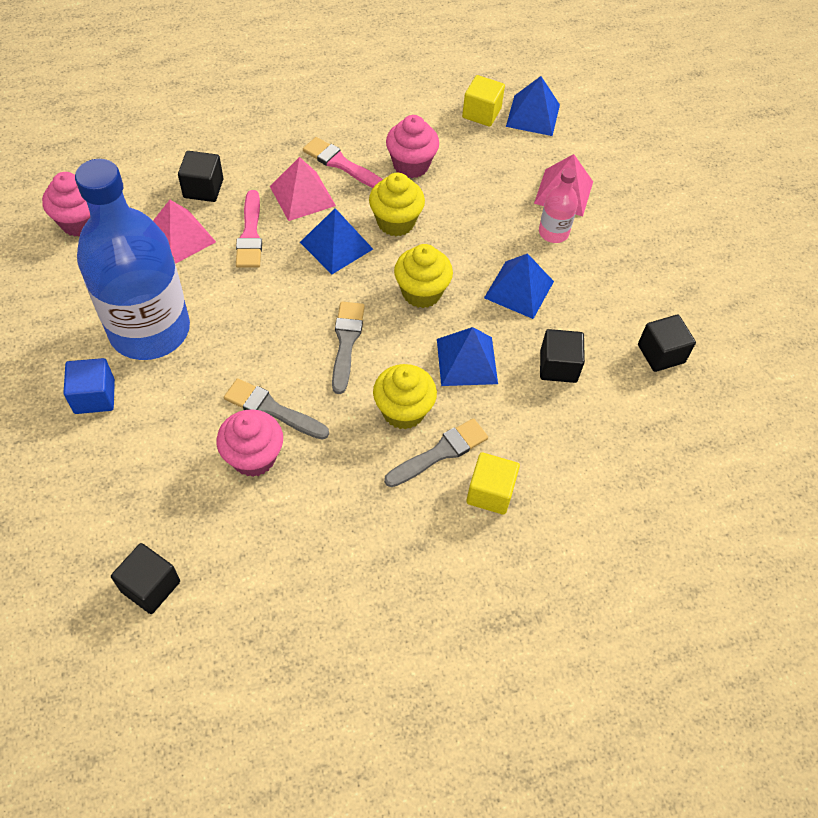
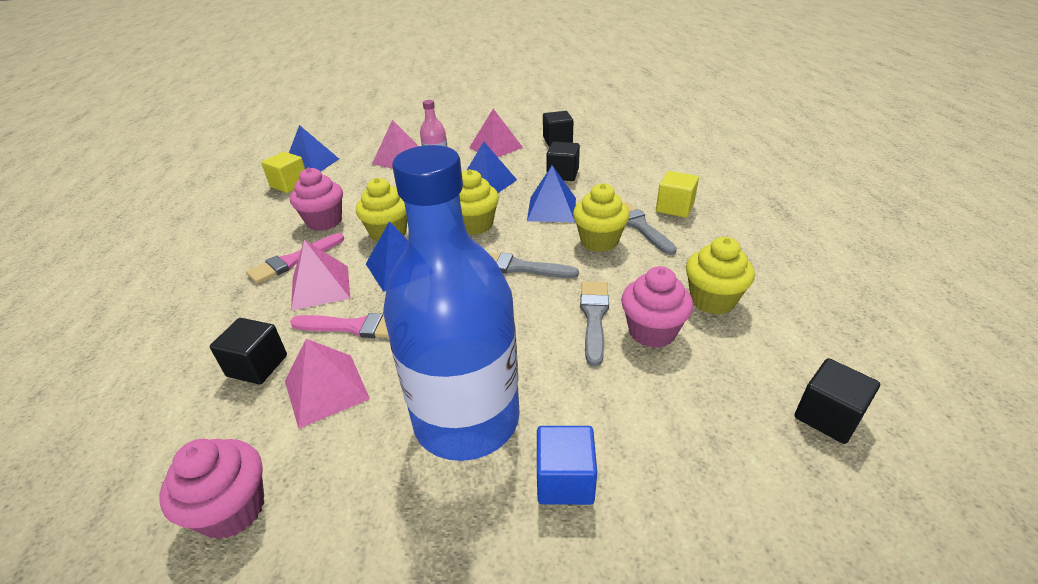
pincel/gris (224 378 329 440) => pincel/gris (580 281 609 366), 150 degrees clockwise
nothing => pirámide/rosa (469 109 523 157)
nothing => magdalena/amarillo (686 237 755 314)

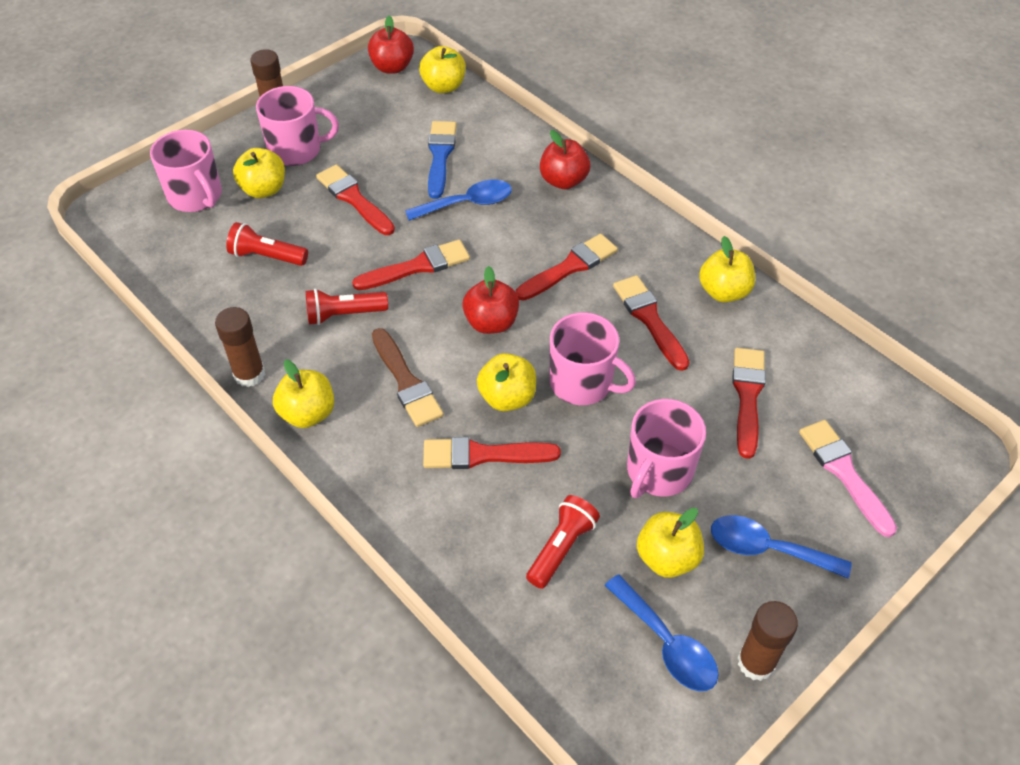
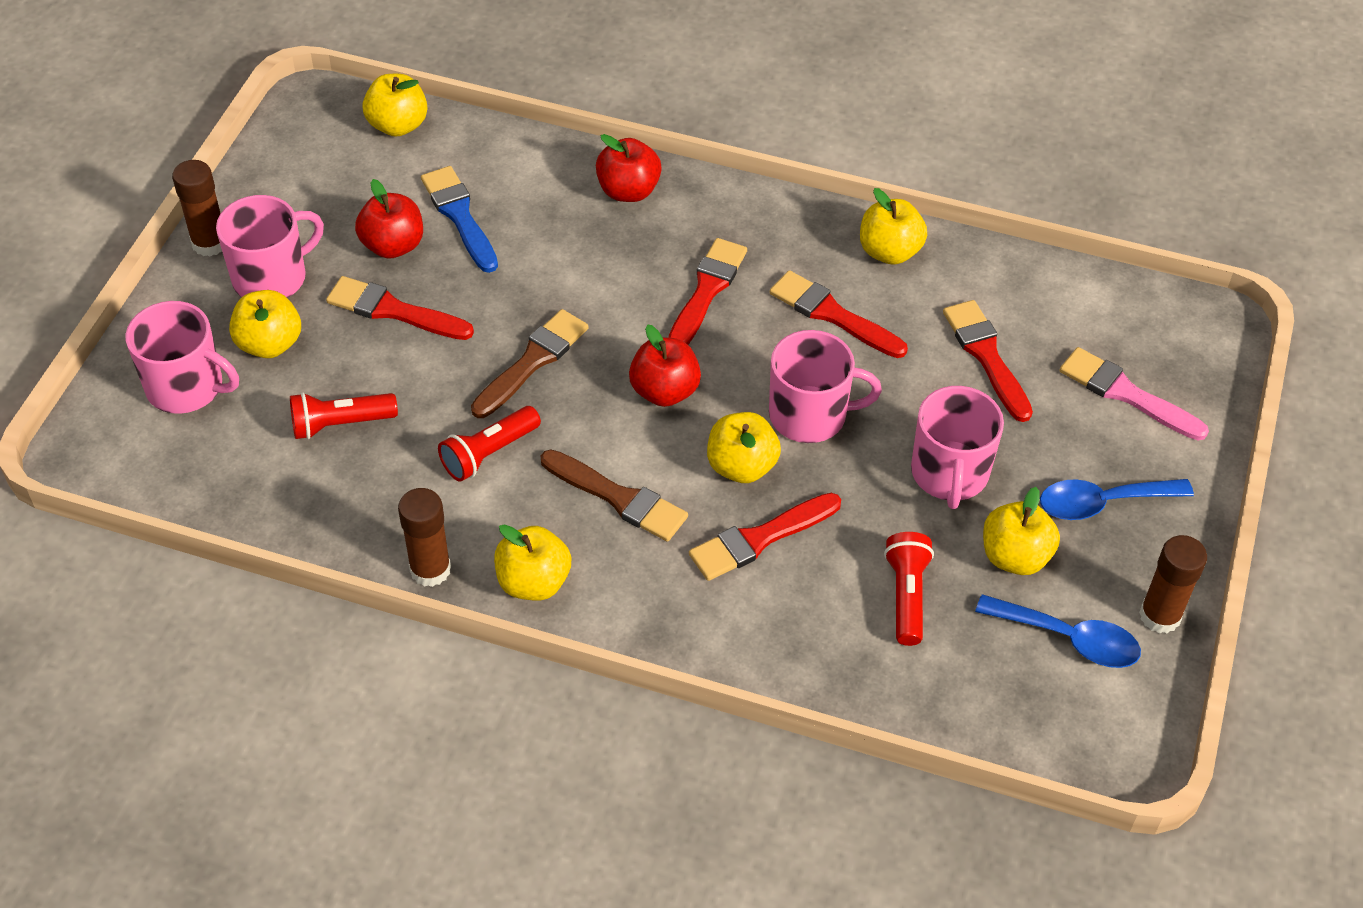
manzana/rojo (368 16 414 74) => manzana/rojo (355 179 423 259), shifted
cuchara/azul (405 180 512 221) => nothing
pincel/rojo (352 239 470 290) => pincel/marrón (471 309 589 418)

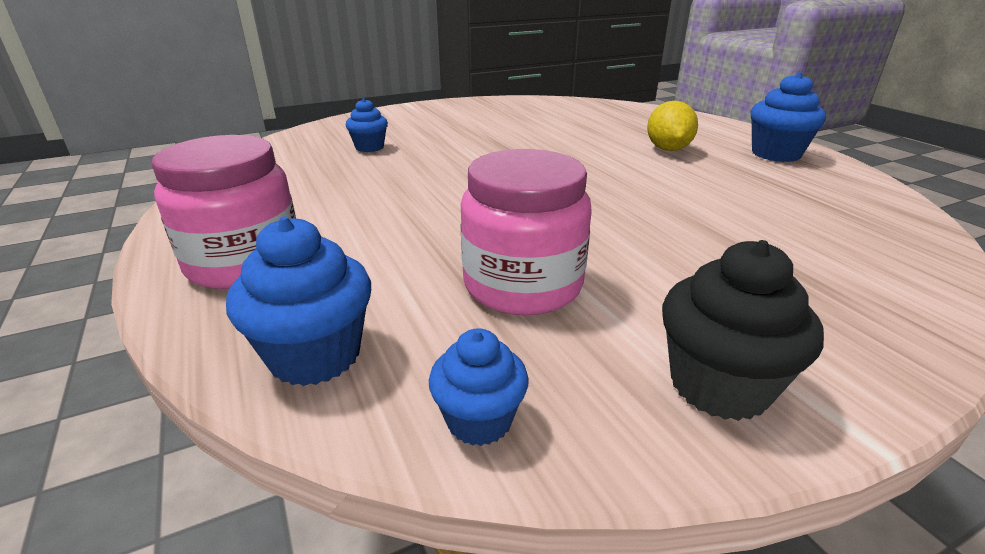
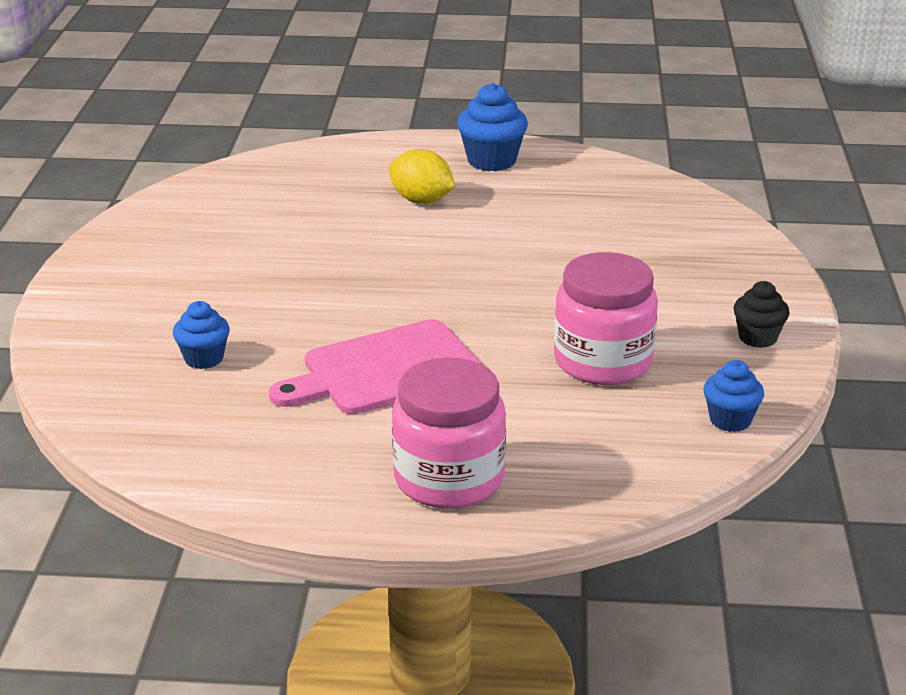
magdalena/azul (226 217 371 386) => nothing
magdalena/negro (662 240 824 421) => magdalena/negro (733 281 790 348), x0.64
nothing => tabla de cortar/rosa (269 319 483 414)

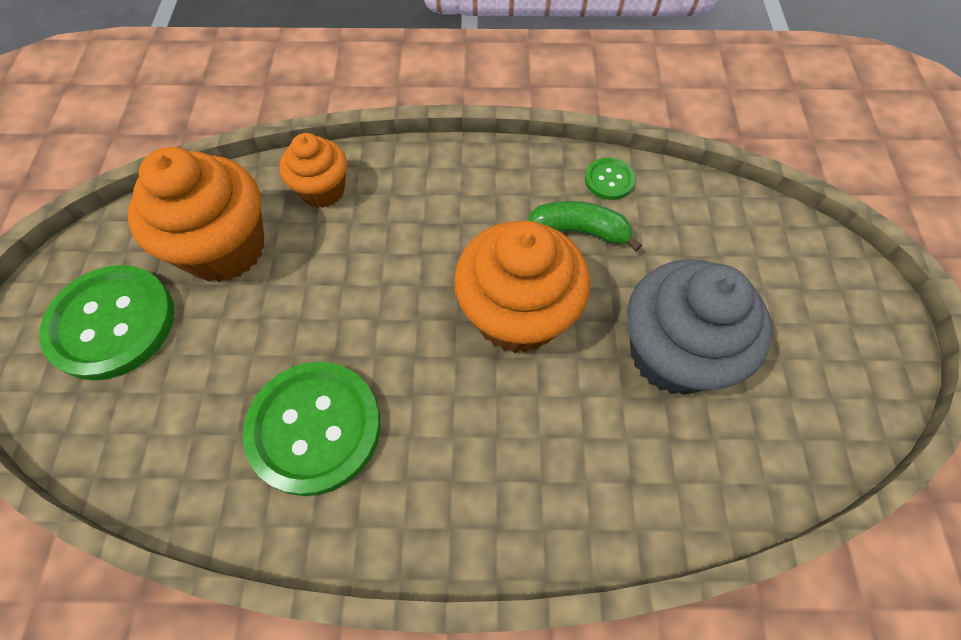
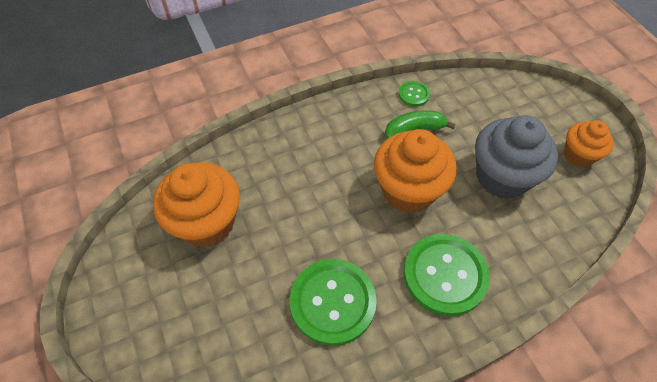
magdalena/naranja (279 133 347 208) => magdalena/naranja (564 120 614 167), shifted
botón/verde (39 265 174 380) => botón/verde (404 234 490 316), shifted

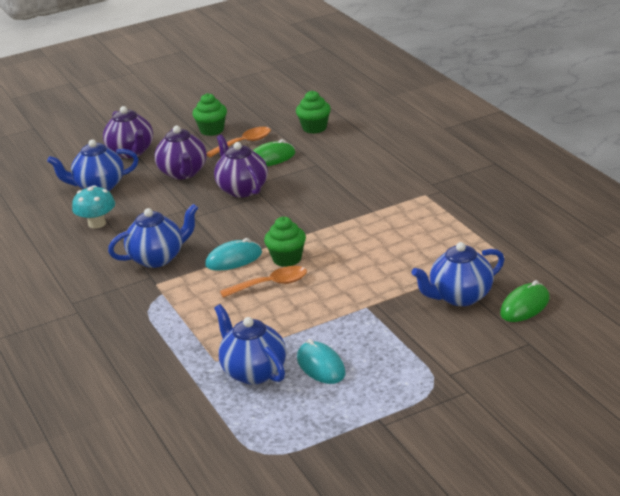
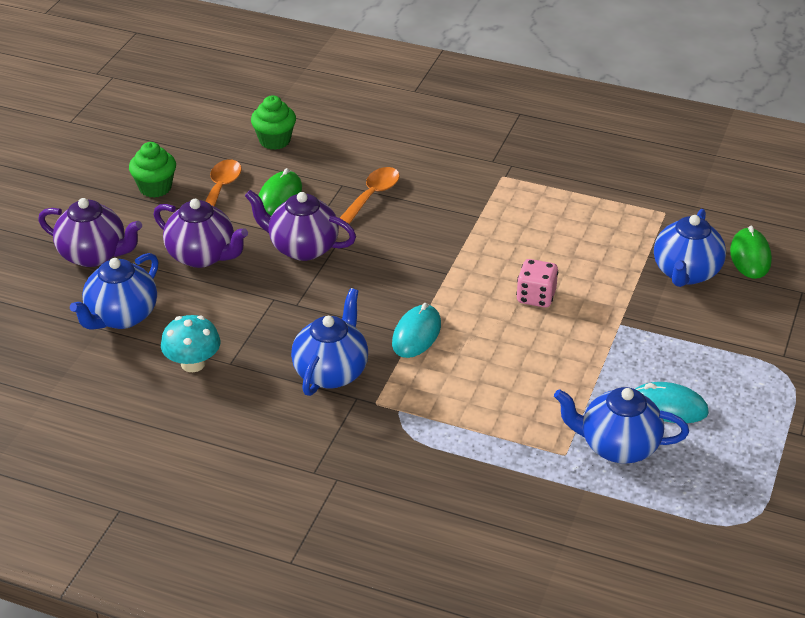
magdalena/verde (264 217 306 267) => nothing
cuchara/naranja (220 266 307 298) => cuchara/naranja (340 167 400 224), shifted
nothing => dado/rosa (516 259 558 308)

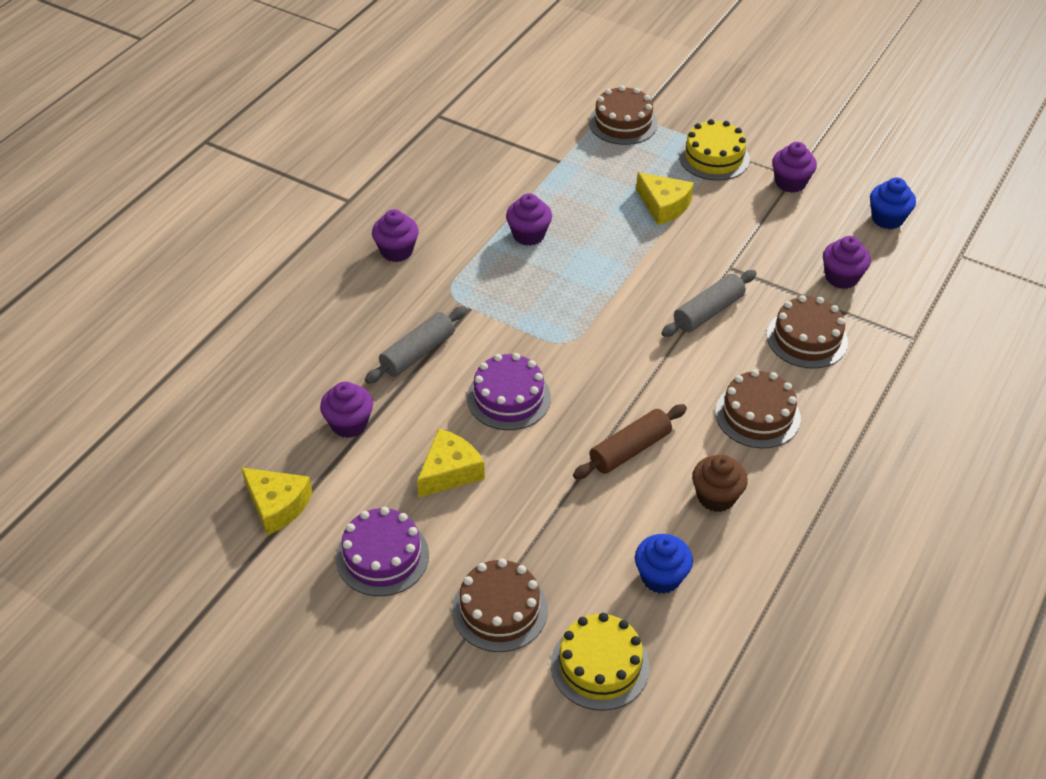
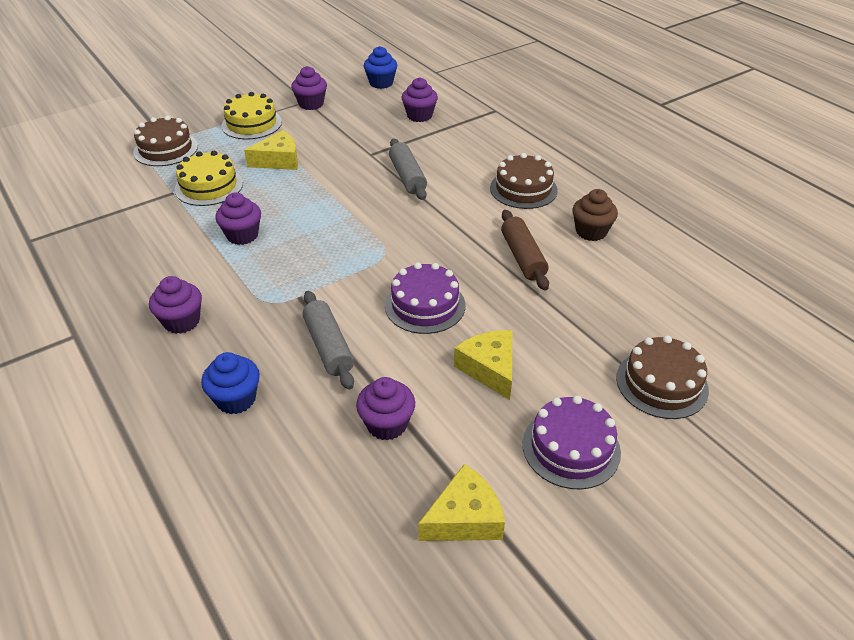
tarta/marrón (767 295 848 369) => nothing
magdalena/azul (635 534 693 594) => magdalena/azul (201 352 260 414), shifted
tarta/amarillo (551 613 650 711) => tarta/amarillo (175 151 243 206), shifted

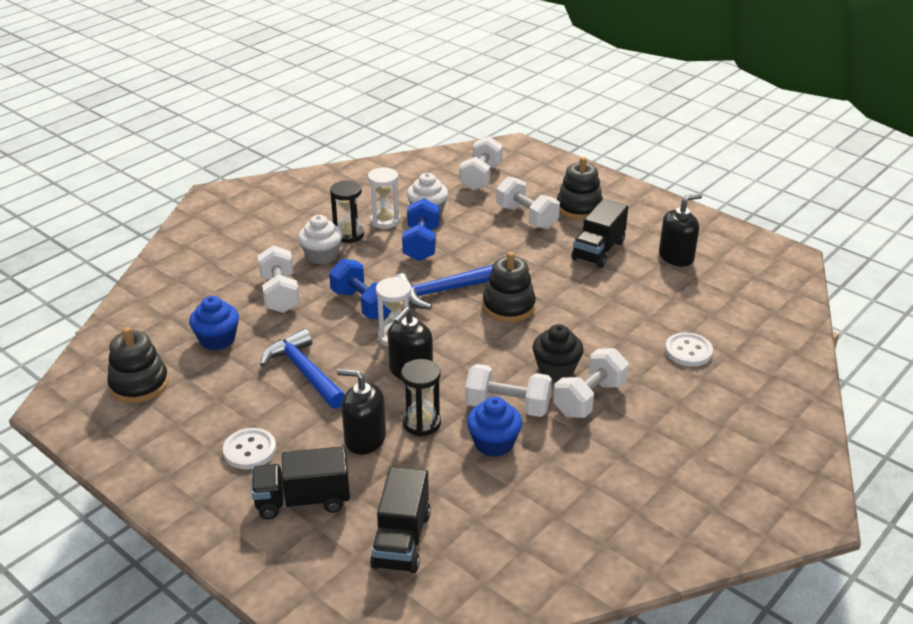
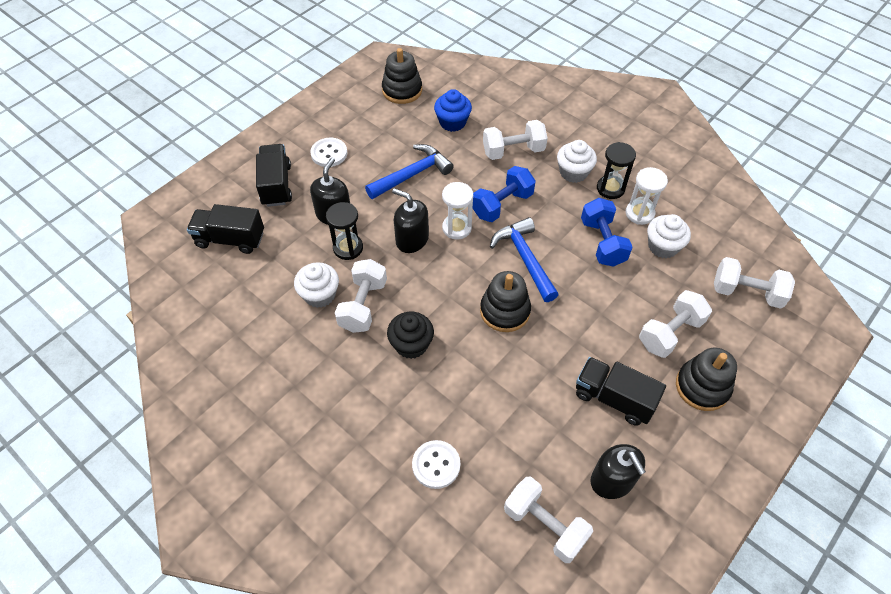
mancuerna/azul (402 198 439 261) => mancuerna/azul (581 198 633 267), 75 degrees clockwise
mancuerna/blanco (553 348 629 418) => mancuerna/blanco (504 477 593 563), shifted
magdalena/azul (467 397 522 457) => magdalena/blanco (294 262 339 308)

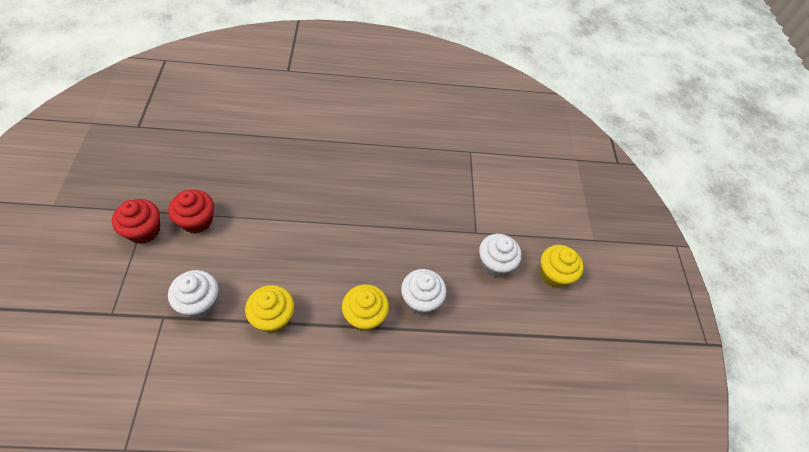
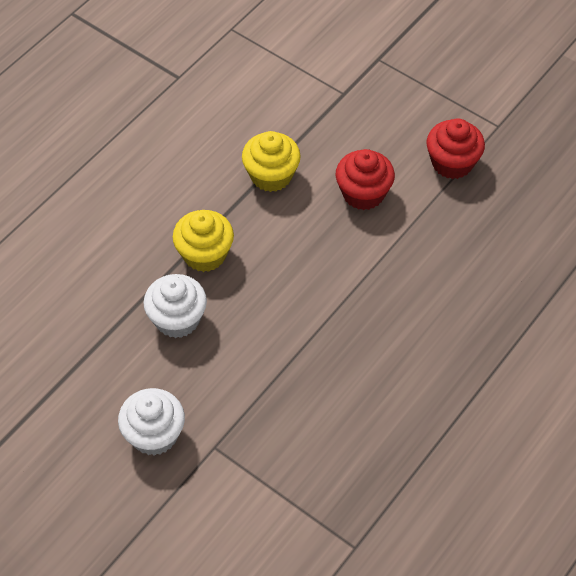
magdalena/rojo (112 199 160 244) => magdalena/rojo (335 149 395 210), shifted
magdalena/amarillo (540 245 584 288) => nothing
magdalena/blanco (168 270 218 318) => nothing

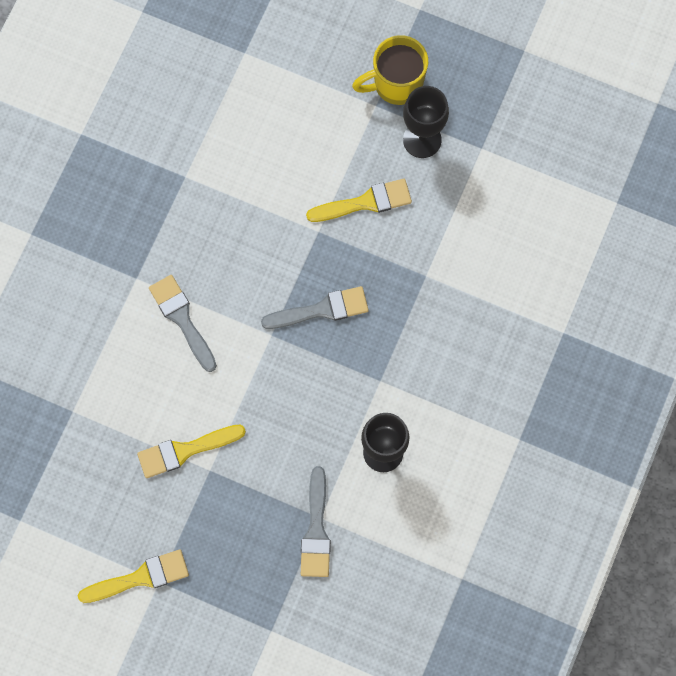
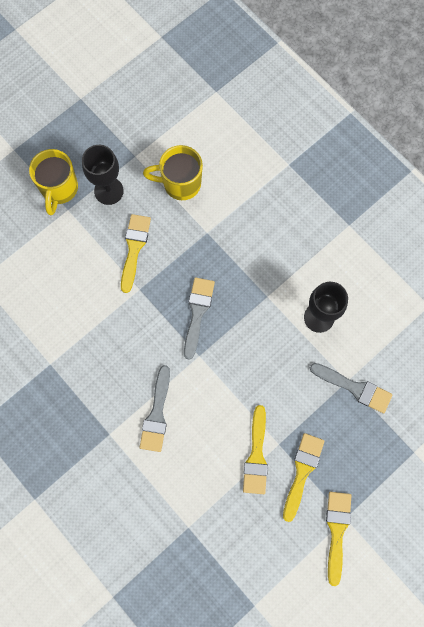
pincel/gris (149 275 217 372) => pincel/gris (140 365 170 452), 75 degrees counterclockwise
nothing => taza/amarillo (143 145 203 200)
nothing => pincel/amarillo (283 433 324 522)

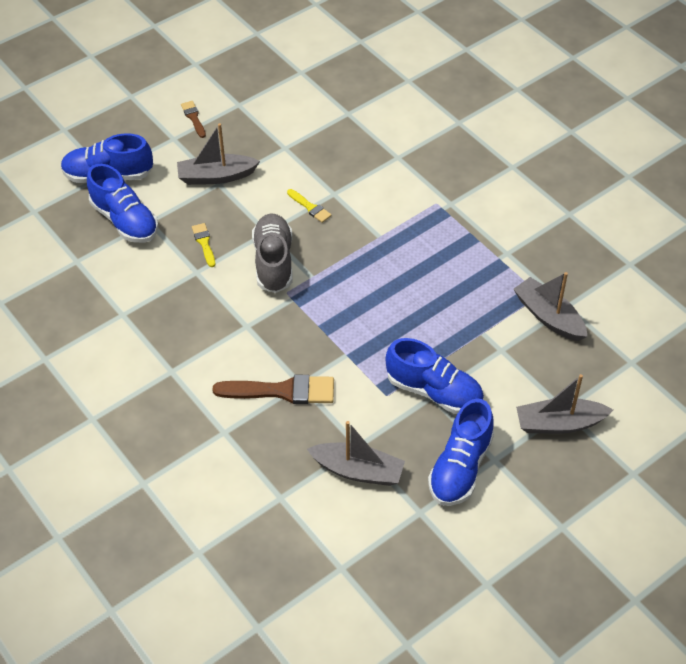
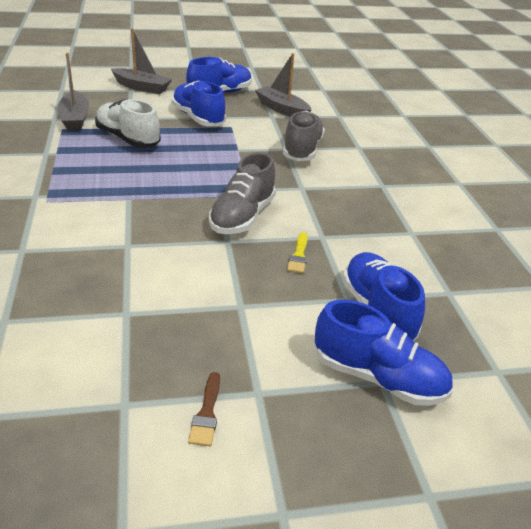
barco/gris (177 123 260 185) => nothing
pincel/amarillo (287 189 332 223) => nothing
pincel/marrón (212 375 334 404) => zapato/gris (283 111 325 161)
nothing => zapato/blanco (95 99 161 148)

